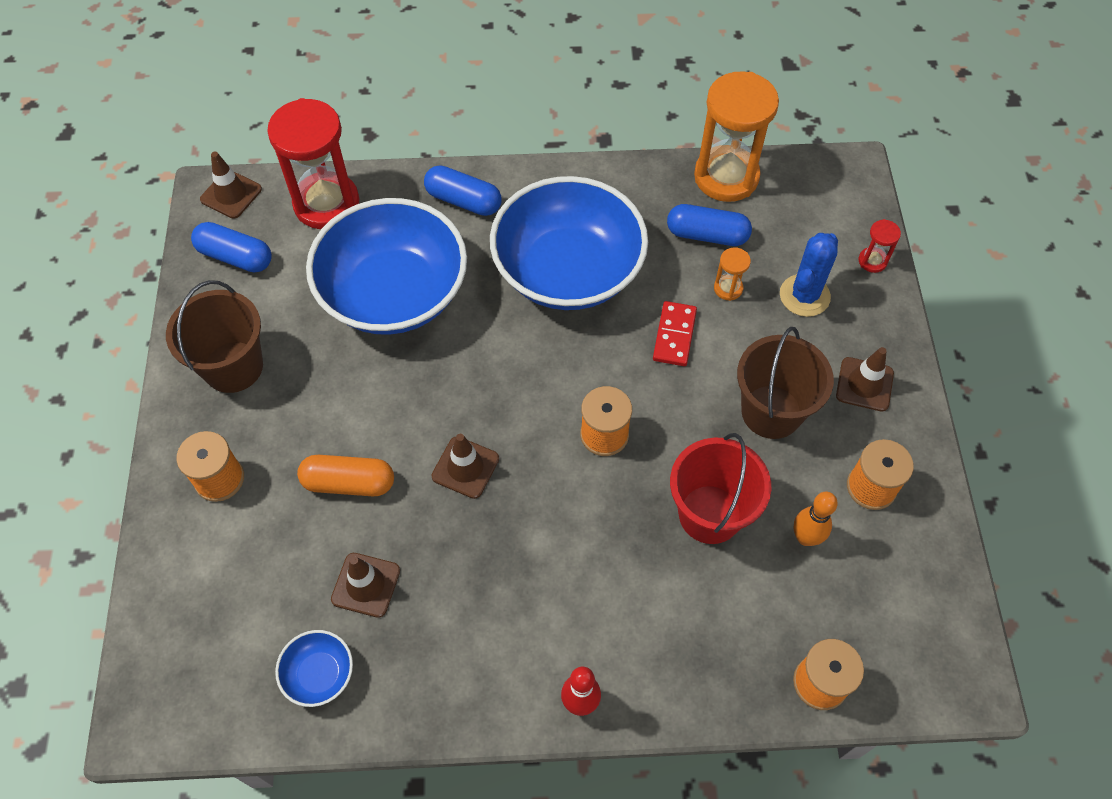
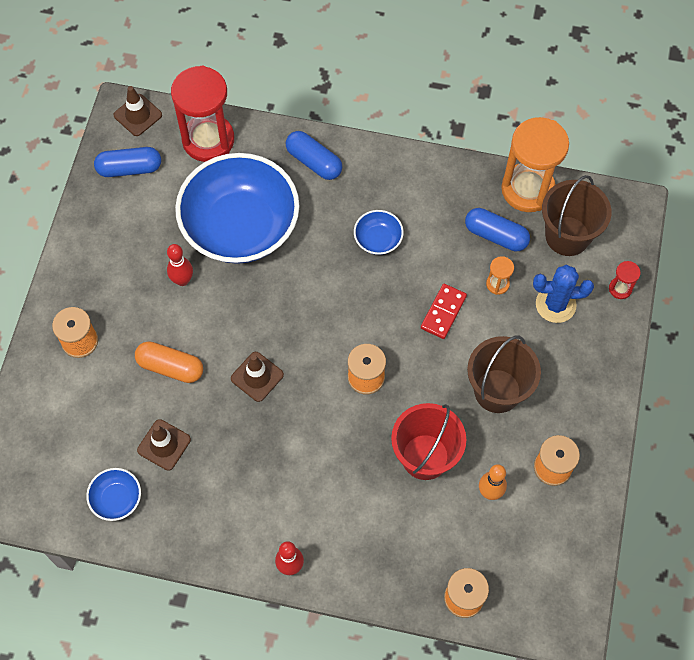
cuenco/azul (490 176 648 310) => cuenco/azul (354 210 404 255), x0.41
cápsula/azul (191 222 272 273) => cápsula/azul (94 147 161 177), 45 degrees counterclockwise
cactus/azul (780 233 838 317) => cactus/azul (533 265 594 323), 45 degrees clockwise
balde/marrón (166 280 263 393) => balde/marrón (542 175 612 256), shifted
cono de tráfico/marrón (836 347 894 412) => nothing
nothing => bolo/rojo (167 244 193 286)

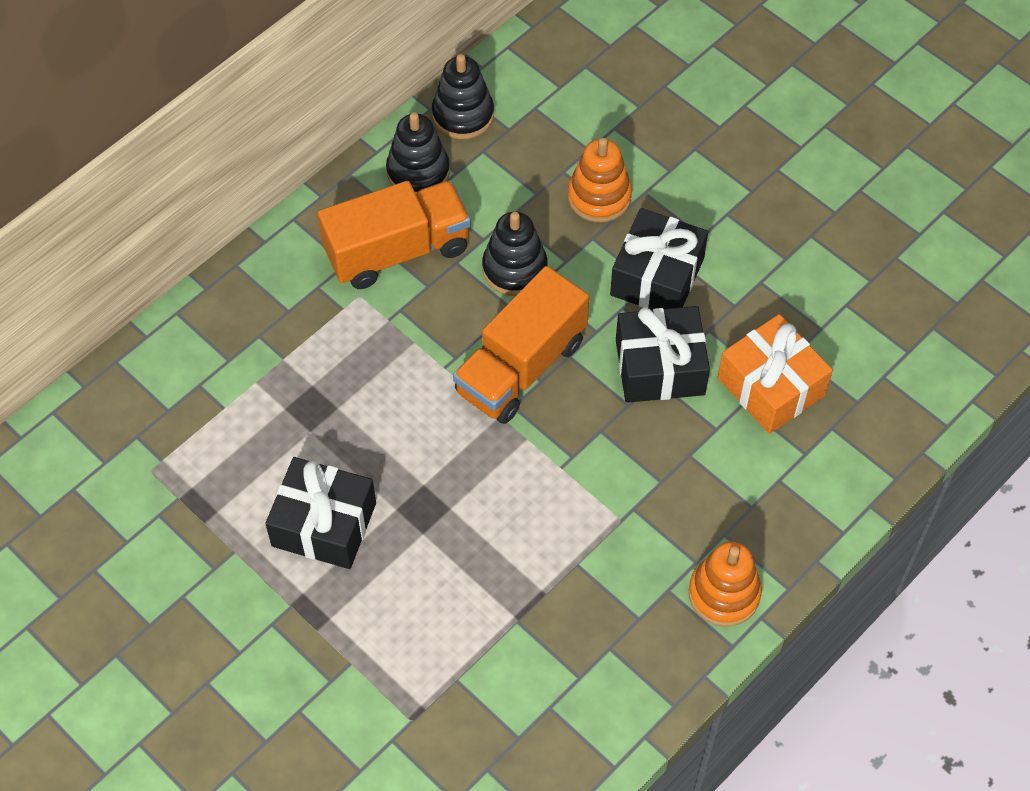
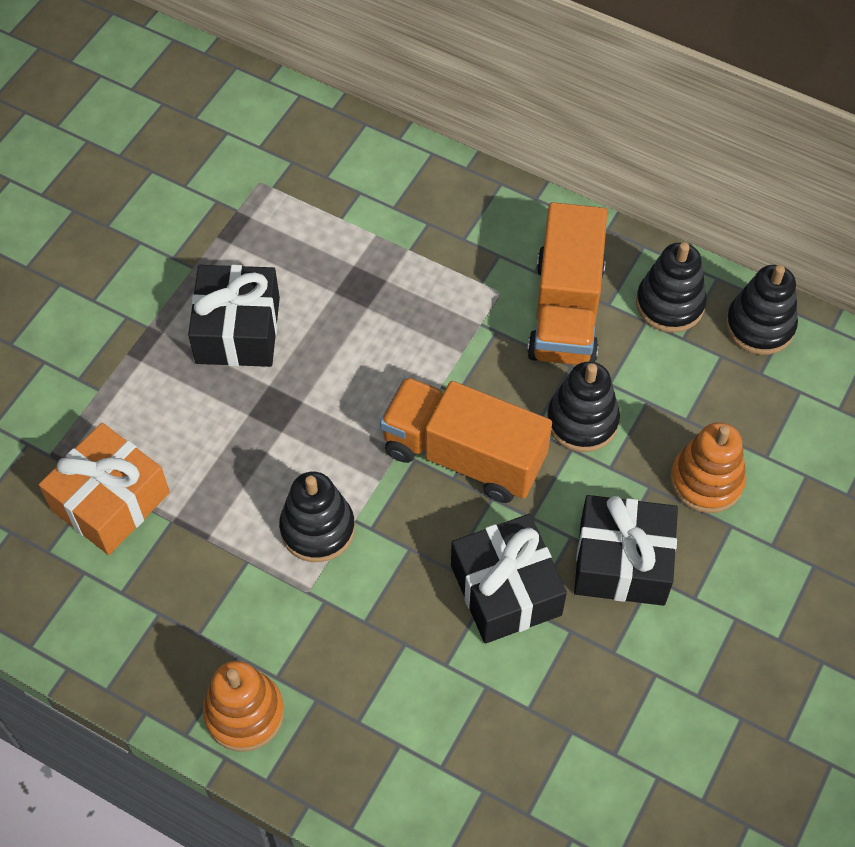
camión/naranja (317 181 471 289) => camión/naranja (527 202 607 365), 45 degrees clockwise
regalo/naranja (718 314 833 434) => regalo/naranja (39 423 170 555), shifted
nothing => juguete apilable/negro (279 472 355 562)

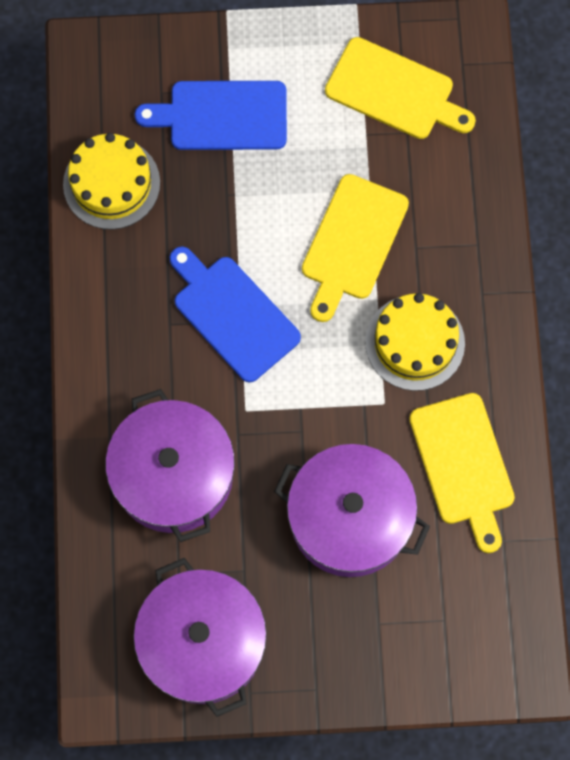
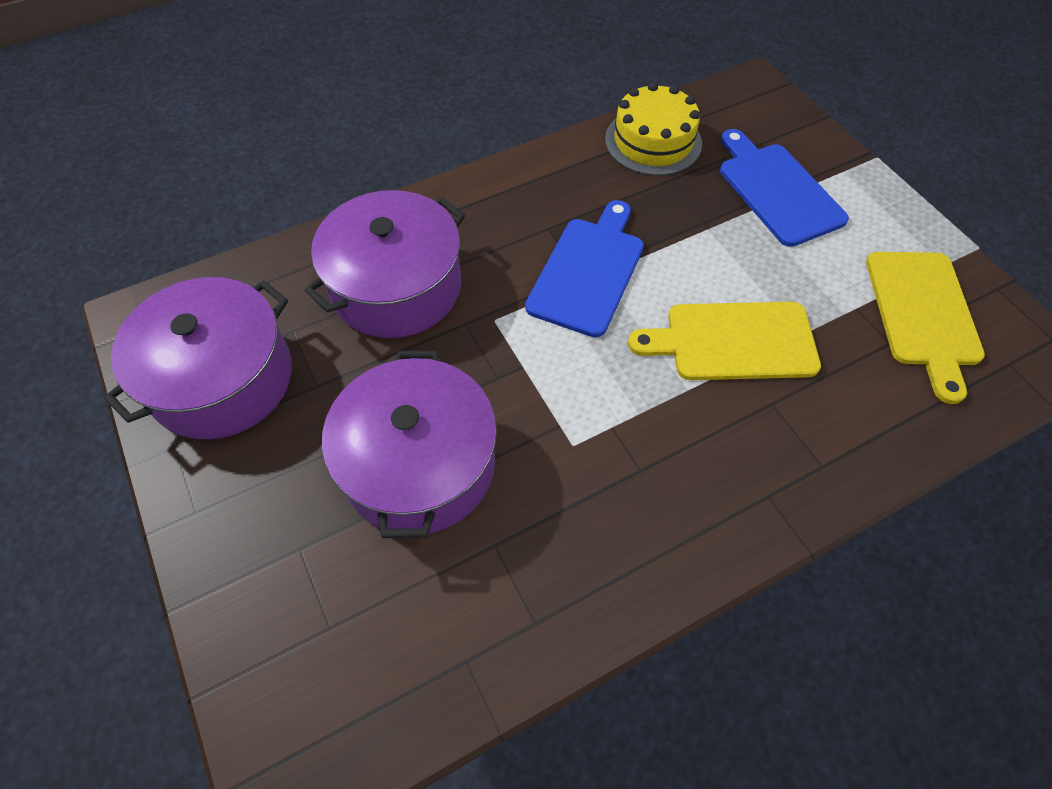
tarta/amarillo (365 293 465 391) => nothing
tabla de cortar/amarillo (409 393 515 553) => nothing

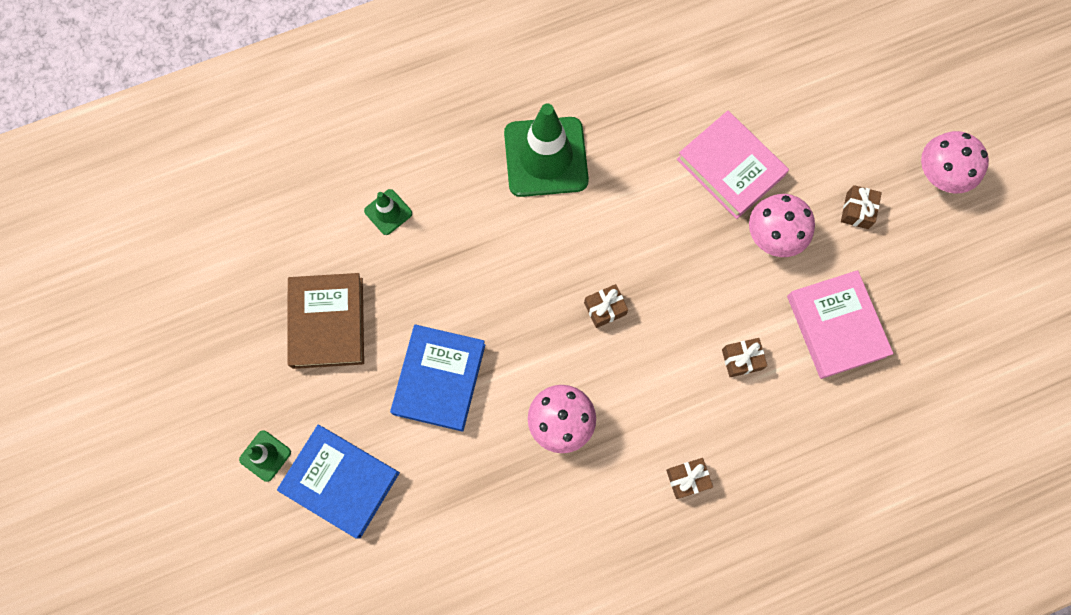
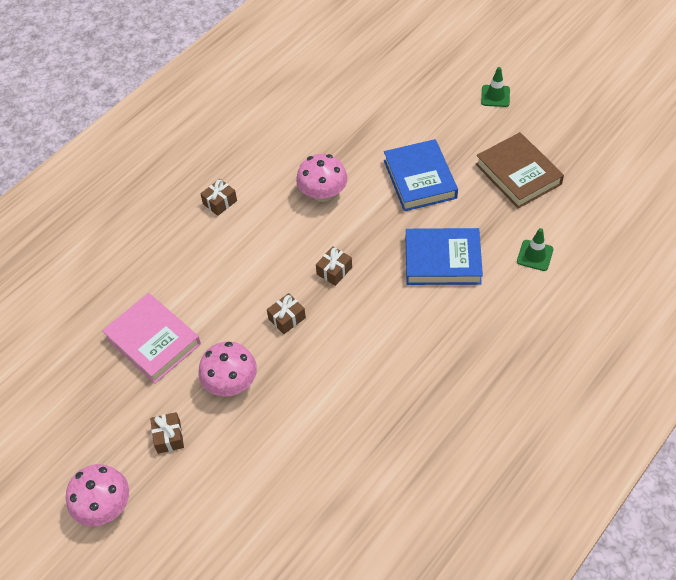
cono de tráfico/verde (504 103 589 197) => nothing
libro/rosa (677 111 789 219) => nothing
regalo/marrón (722 338 767 377) => regalo/marrón (267 293 306 334), shifted
libro/azul (277 425 400 539) => libro/azul (406 228 483 285), shifted

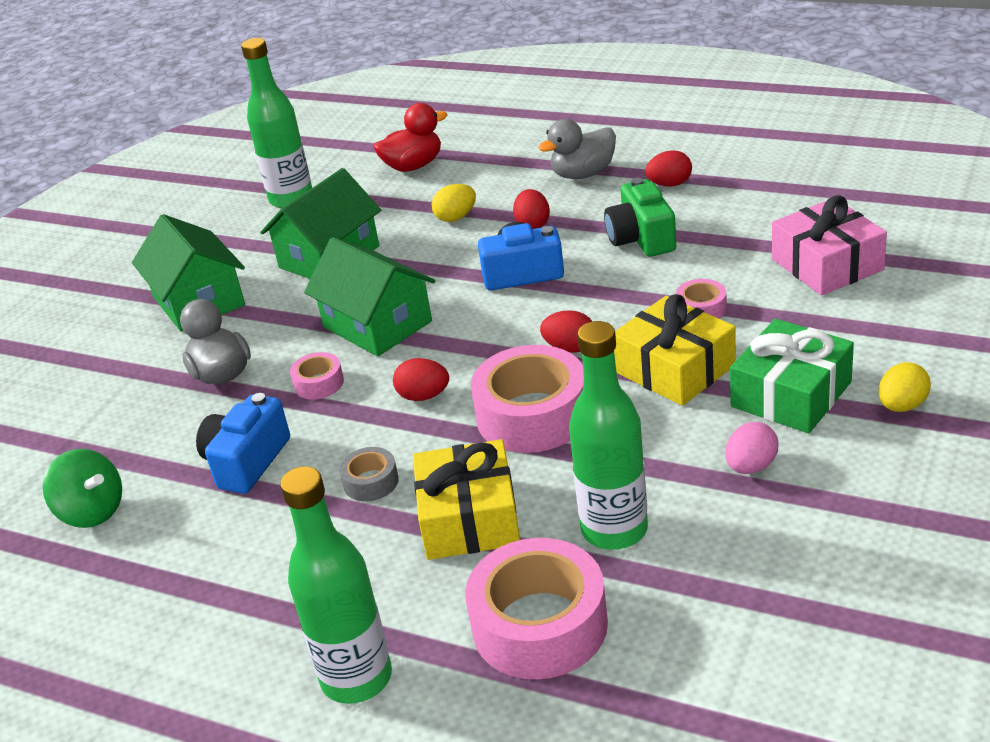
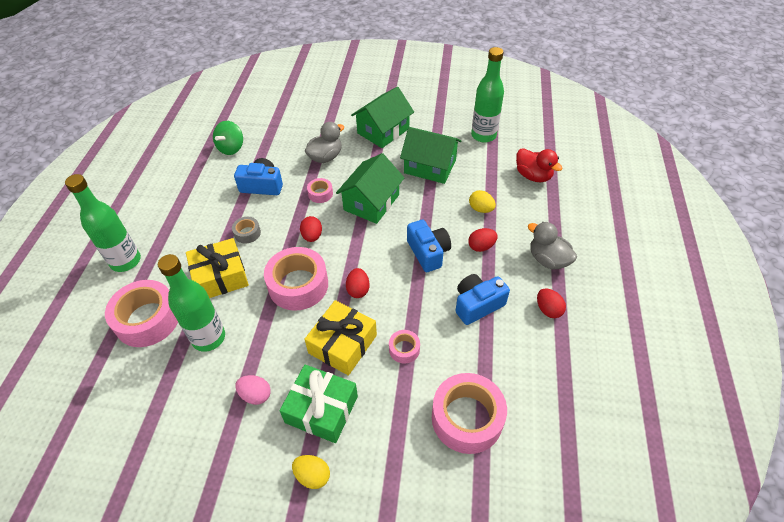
cámara/verde (604 178 676 257) => cámara/azul (456 274 510 325)
regalo/rosa (772 195 887 295) => cinta adhesiva/rosa (432 373 507 454)

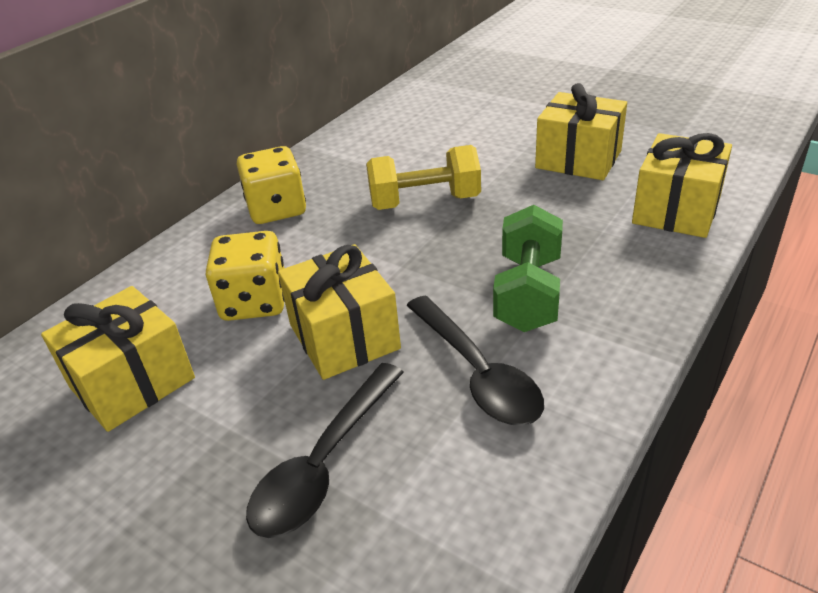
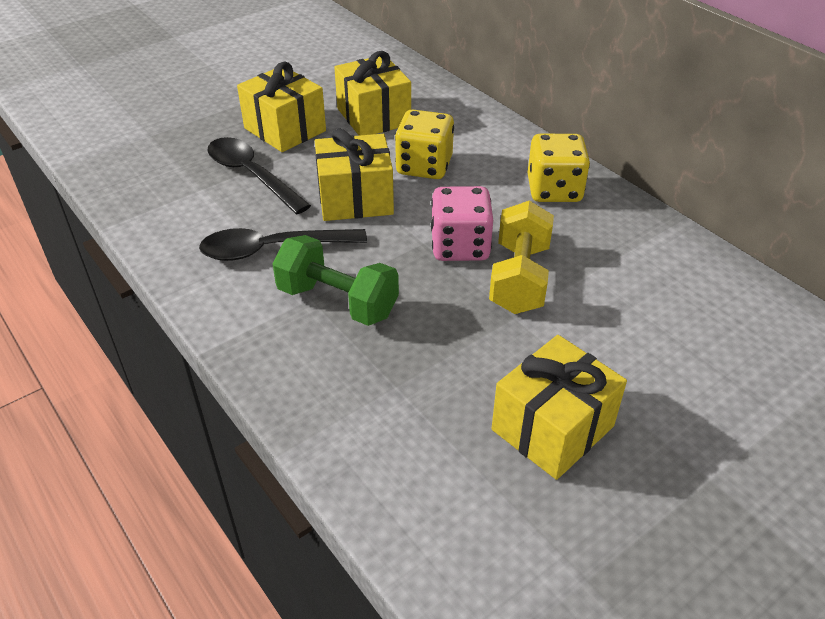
regalo/amarillo (632 133 732 238) => regalo/amarillo (237 62 326 152), shifted
nothing => dado/rosa (431 186 493 261)

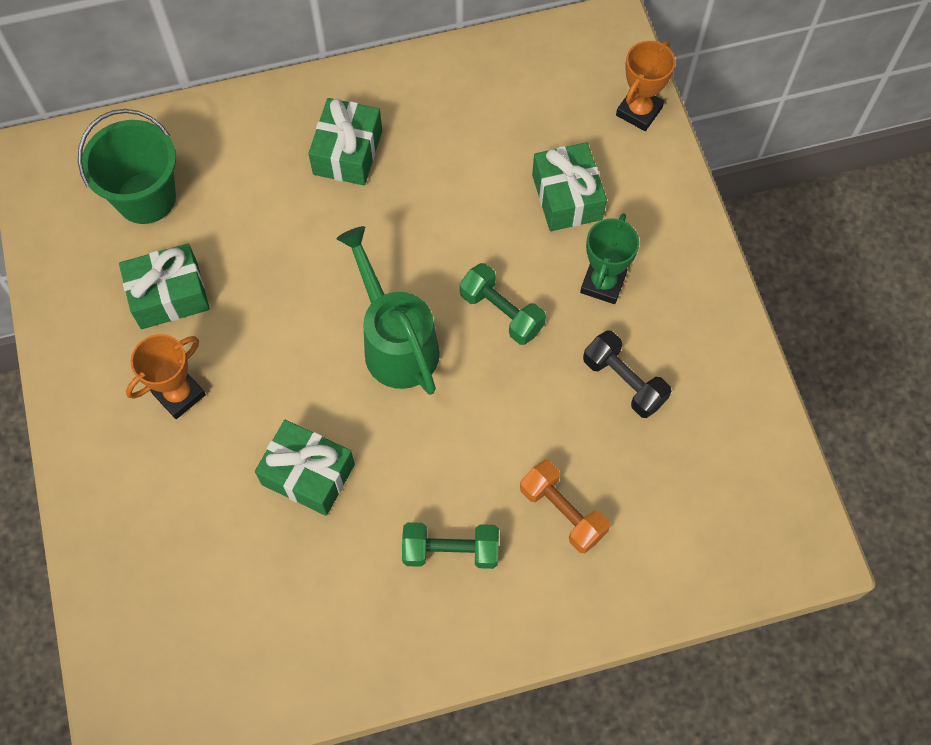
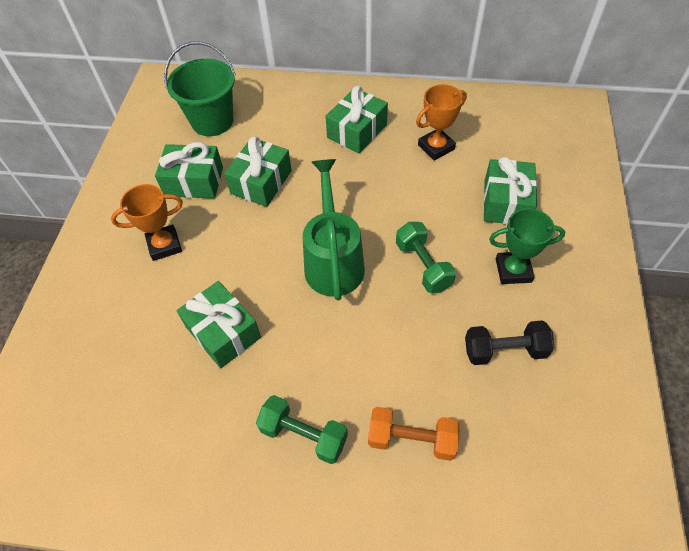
trofeo/naranja (616 41 675 131) => trofeo/naranja (416 84 467 160), shifted
trofeo/verde (580 213 639 304) => trofeo/verde (489 208 565 284), 45 degrees clockwise
mancuerna/negro (583 330 671 418) => mancuerna/negro (465 320 554 365), 75 degrees counterclockwise
mancuerna/naranja (520 460 610 553) => mancuerna/naranja (368 407 460 461), 60 degrees counterclockwise
nothing => regalo/verde (224 136 292 207)

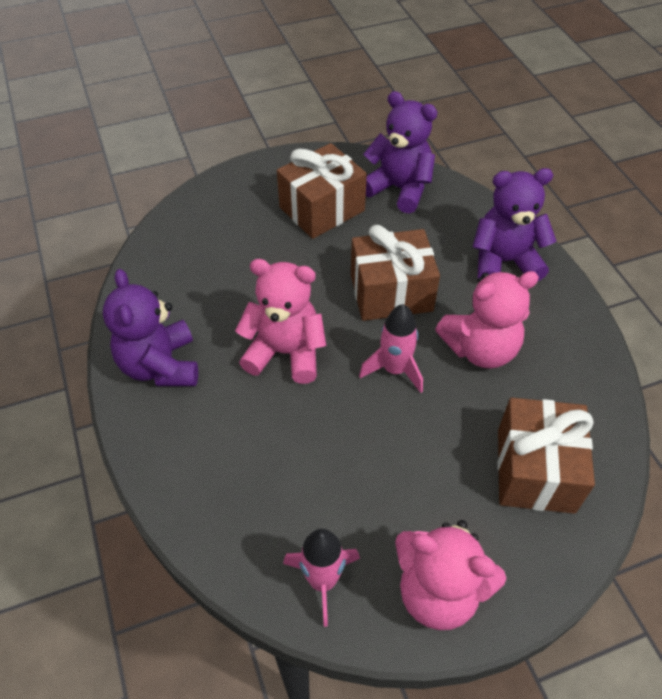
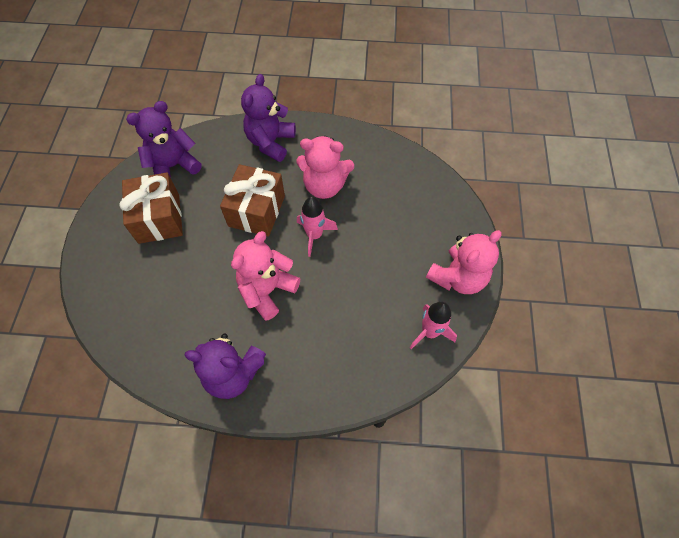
osito/rosa (435 271 539 369) => osito/rosa (296 136 354 199), 90 degrees clockwise
regalo/marrón (497 398 595 514) => nothing

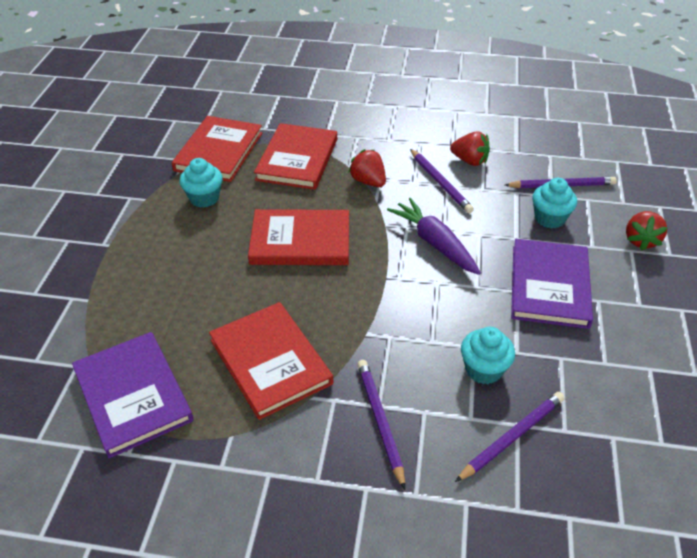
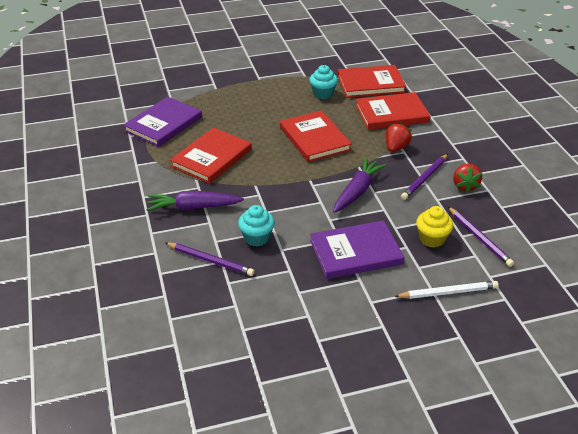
magdalena/turquesa (532 178 577 228) => magdalena/amarillo (416 206 453 248)
fresa/rojo (626 211 667 251) => lápiz/blanco (394 281 499 299)
lápiz/morado (357 360 405 490) => zanahoria/morado (146 191 244 211)

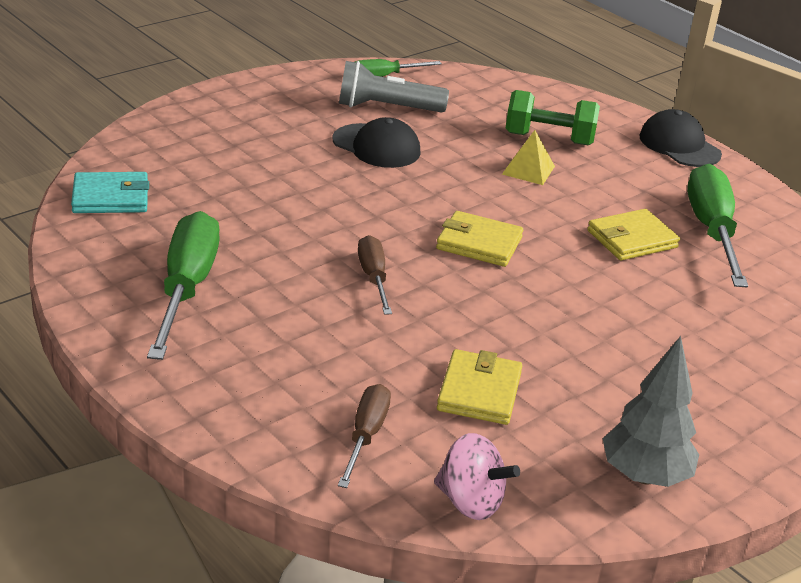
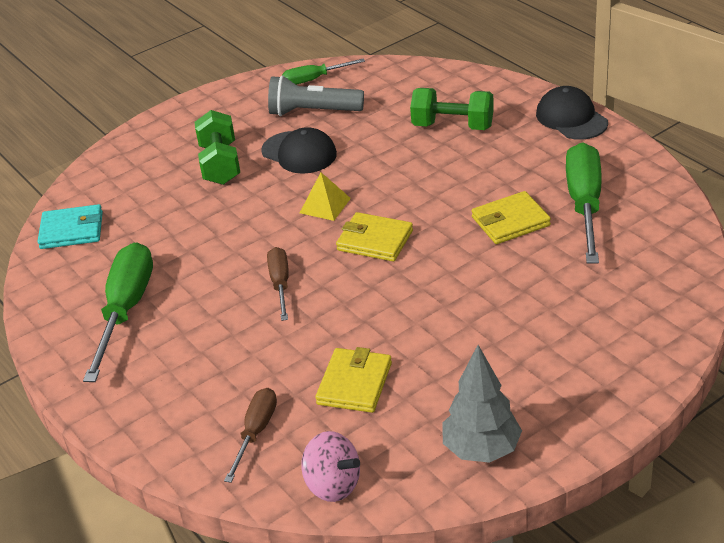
pirámide/amarillo (502 130 555 185) => pirámide/amarillo (300 172 351 221), shifted
nothing => mancuerna/verde (195 110 240 185)

